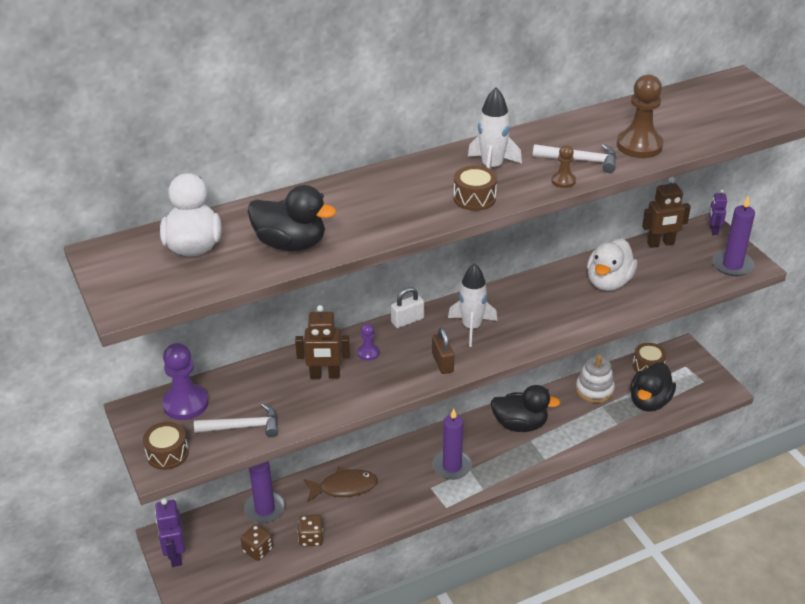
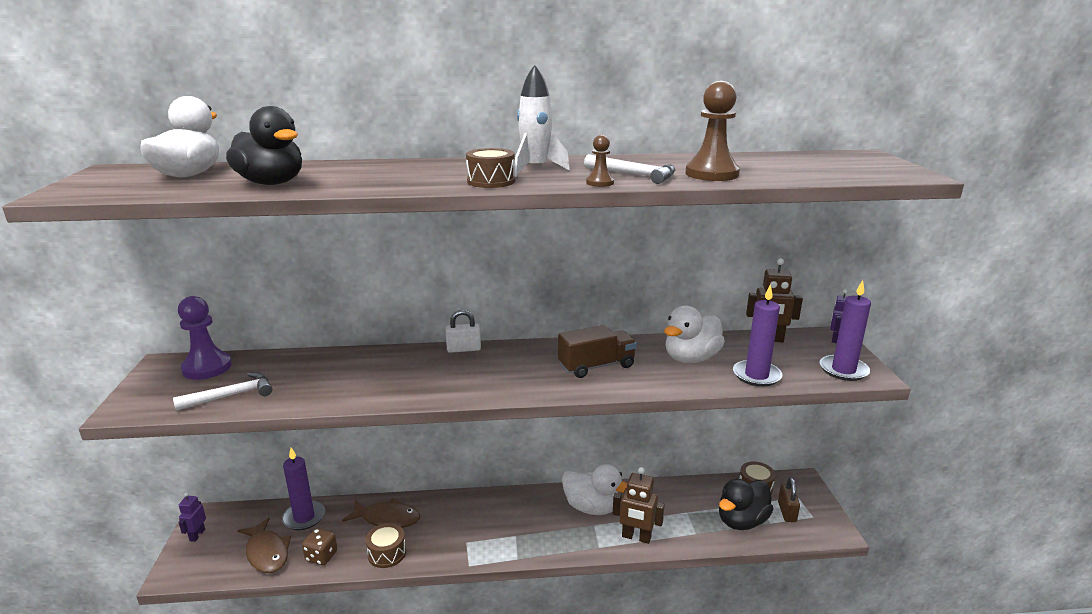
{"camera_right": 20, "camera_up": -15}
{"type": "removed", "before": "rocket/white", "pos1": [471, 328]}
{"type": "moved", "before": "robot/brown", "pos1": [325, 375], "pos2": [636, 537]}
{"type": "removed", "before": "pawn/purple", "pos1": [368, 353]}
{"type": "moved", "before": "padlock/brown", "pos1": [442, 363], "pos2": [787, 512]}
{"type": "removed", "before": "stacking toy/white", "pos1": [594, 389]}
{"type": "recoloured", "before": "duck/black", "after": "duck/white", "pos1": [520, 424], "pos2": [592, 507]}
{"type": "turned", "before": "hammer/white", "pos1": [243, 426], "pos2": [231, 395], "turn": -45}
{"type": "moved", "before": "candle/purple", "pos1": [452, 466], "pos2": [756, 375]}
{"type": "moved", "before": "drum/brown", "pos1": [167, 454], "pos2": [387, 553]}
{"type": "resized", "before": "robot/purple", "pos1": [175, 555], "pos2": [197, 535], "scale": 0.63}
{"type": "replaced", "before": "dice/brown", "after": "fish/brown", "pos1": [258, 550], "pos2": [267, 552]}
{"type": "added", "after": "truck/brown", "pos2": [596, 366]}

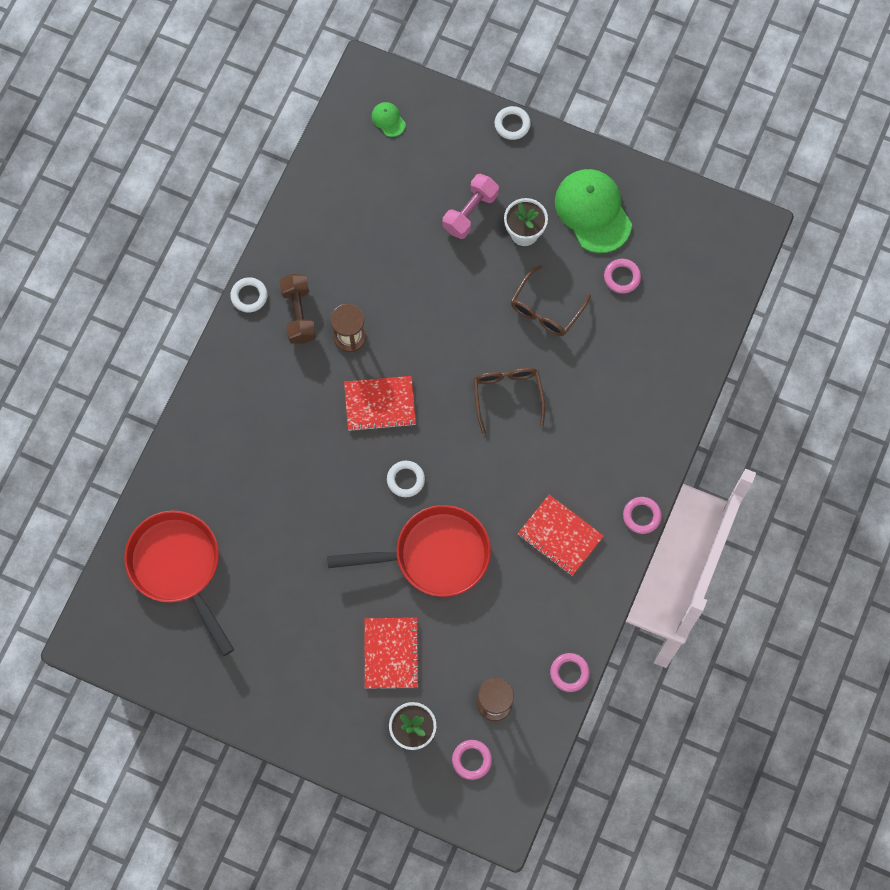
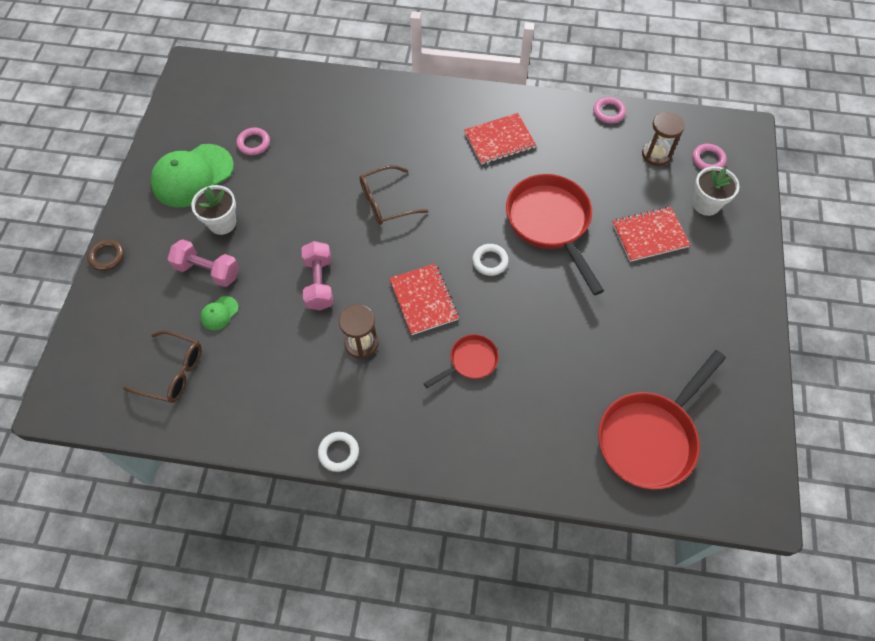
{"camera_right": -105, "camera_up": -10}
{"type": "moved", "before": "cap/green", "pos1": [388, 120], "pos2": [219, 313]}
{"type": "recoloured", "before": "ring/white", "after": "ring/brown", "pos1": [512, 124], "pos2": [107, 257]}
{"type": "moved", "before": "glasses/brown", "pos1": [546, 309], "pos2": [173, 372]}
{"type": "removed", "before": "dumbbell/brown", "pos1": [298, 314]}
{"type": "turned", "before": "notebook/red", "pos1": [560, 536], "pos2": [499, 140], "turn": 45}
{"type": "removed", "before": "ring/pink", "pos1": [641, 516]}
{"type": "added", "after": "dumbbell/pink", "pos2": [319, 283]}
{"type": "added", "after": "pan/red", "pos2": [470, 361]}

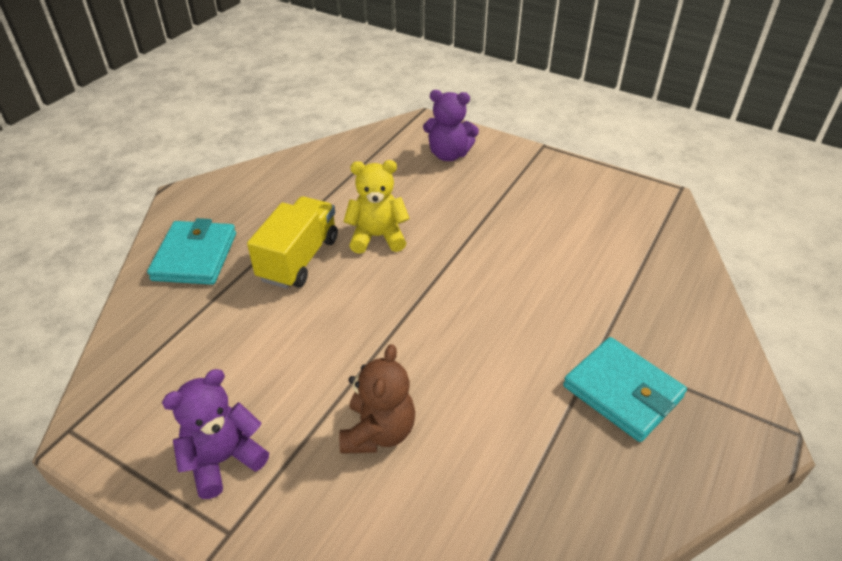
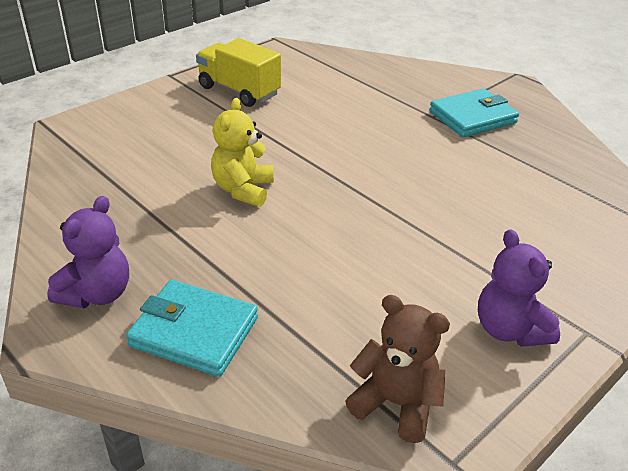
{"camera_right": -75, "camera_up": -5}
{"type": "moved", "before": "teddy bear/purple", "pos1": [448, 154], "pos2": [97, 294]}
{"type": "moved", "before": "truck/yellow", "pos1": [299, 259], "pos2": [239, 91]}
{"type": "moved", "before": "teddy bear/brown", "pos1": [378, 432], "pos2": [396, 403]}

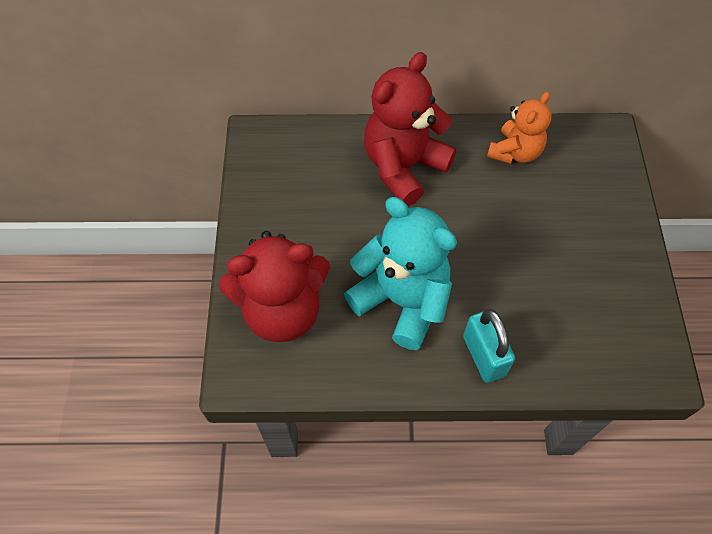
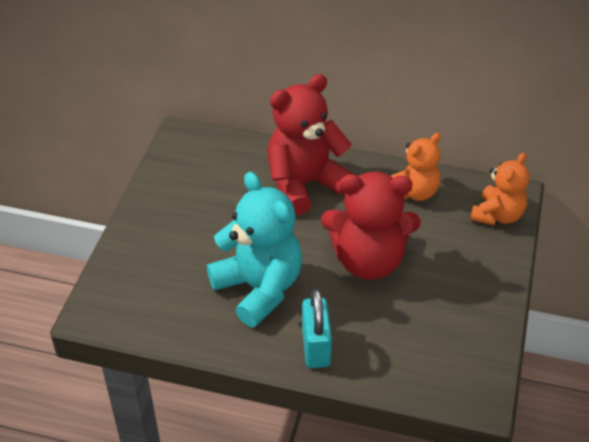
{"camera_right": 15, "camera_up": -15}
{"type": "moved", "before": "teddy bear/red", "pos1": [282, 310], "pos2": [368, 261]}
{"type": "added", "after": "teddy bear/orange", "pos2": [497, 215]}

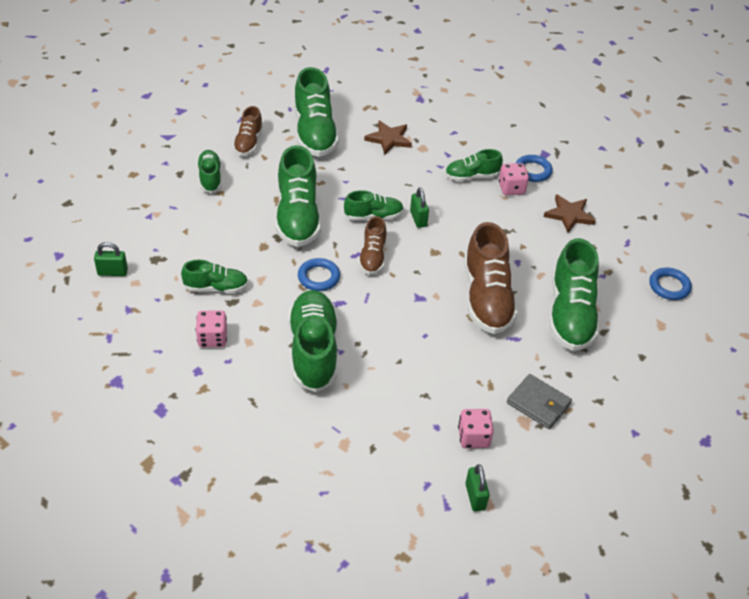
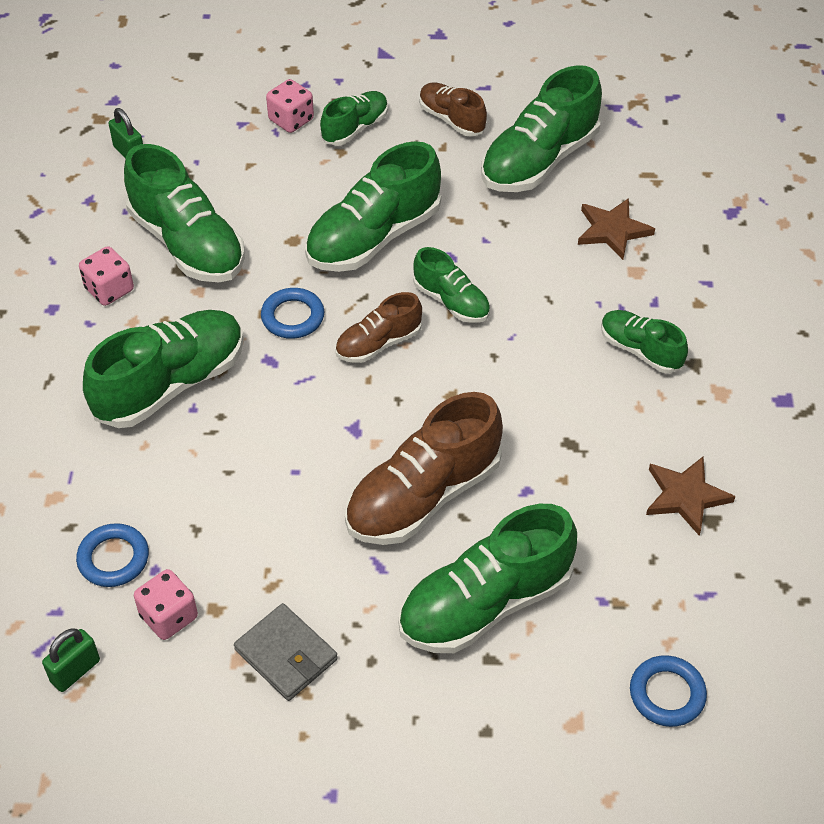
{"camera_right": 55, "camera_up": 5}
{"type": "turned", "before": "shoe/brown", "pos1": [248, 143], "pos2": [451, 119], "turn": 75}
{"type": "moved", "before": "ring/blue", "pos1": [533, 171], "pos2": [113, 558]}
{"type": "moved", "before": "dice/pink", "pos1": [511, 188], "pos2": [291, 120]}
{"type": "removed", "before": "padlock/green", "pos1": [418, 219]}
{"type": "resized", "before": "shoe/green", "pos1": [216, 287], "pos2": [188, 244], "scale": 1.79}
{"type": "turned", "before": "wallet/grey", "pos1": [538, 403], "pos2": [286, 654], "turn": -45}

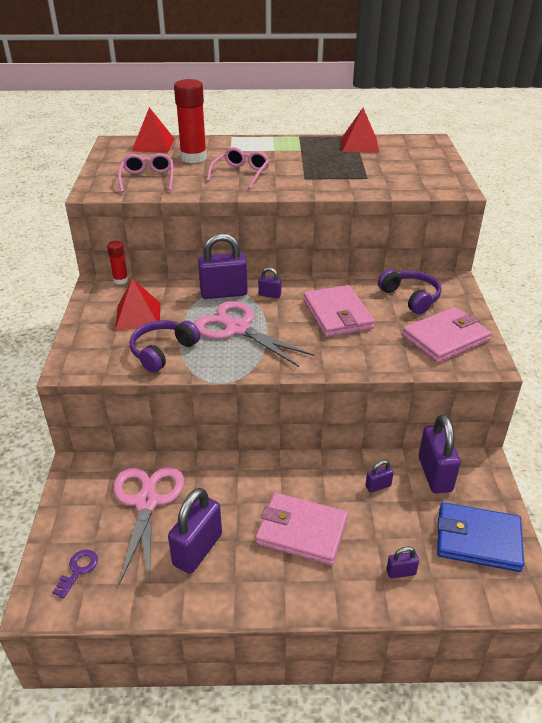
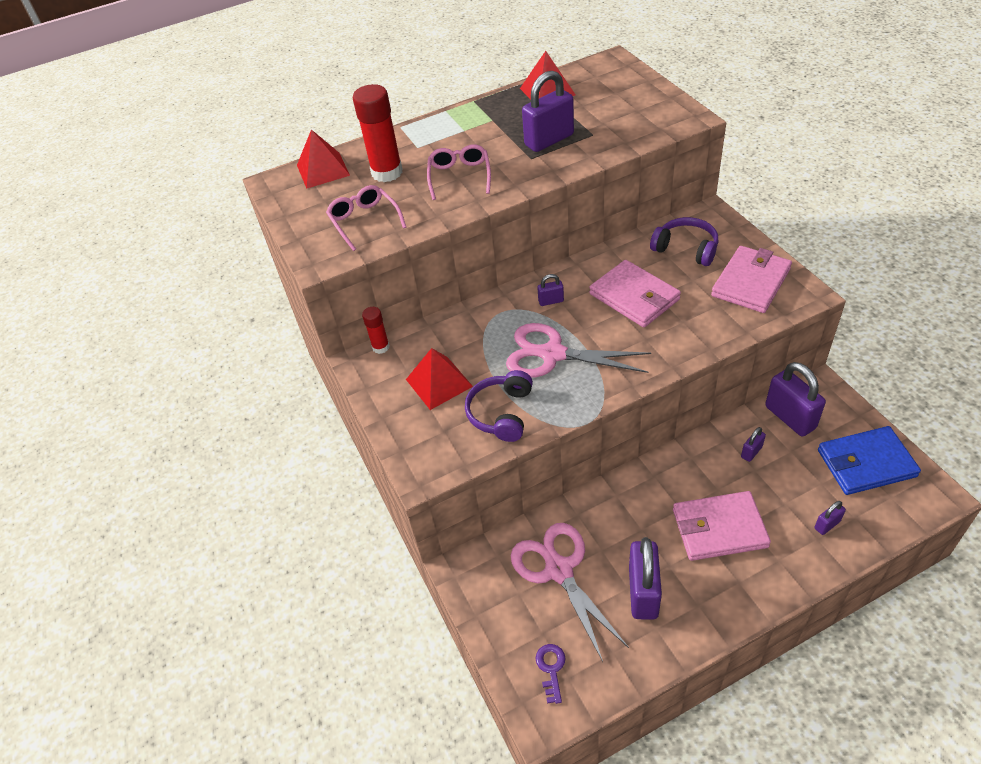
{"camera_right": -20, "camera_up": 10}
{"type": "moved", "before": "padlock/purple", "pos1": [224, 293], "pos2": [549, 140]}

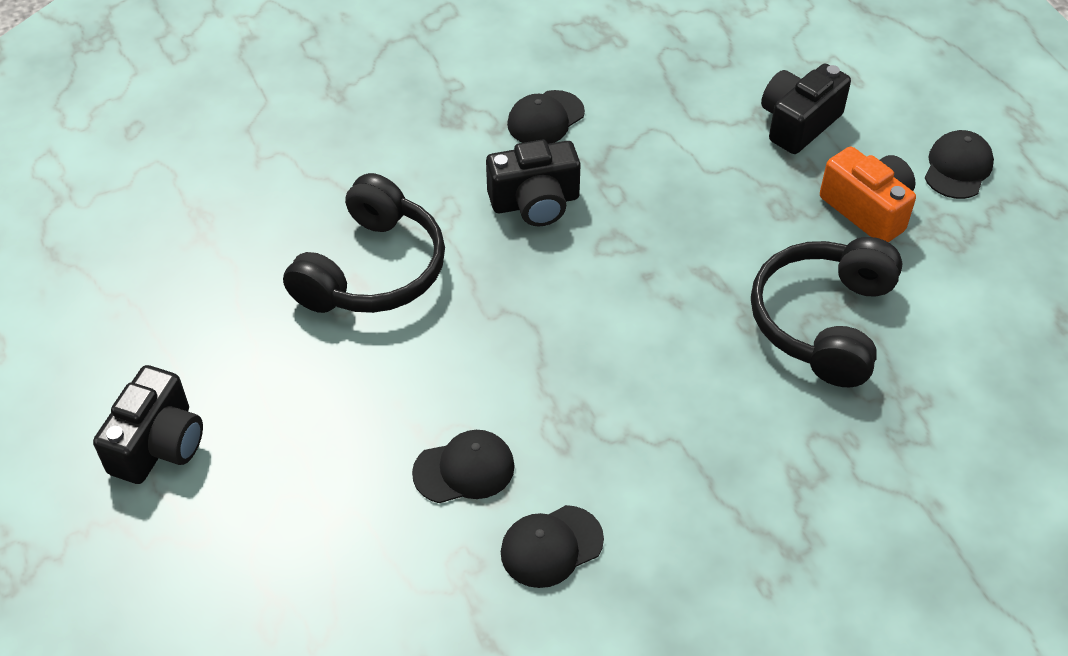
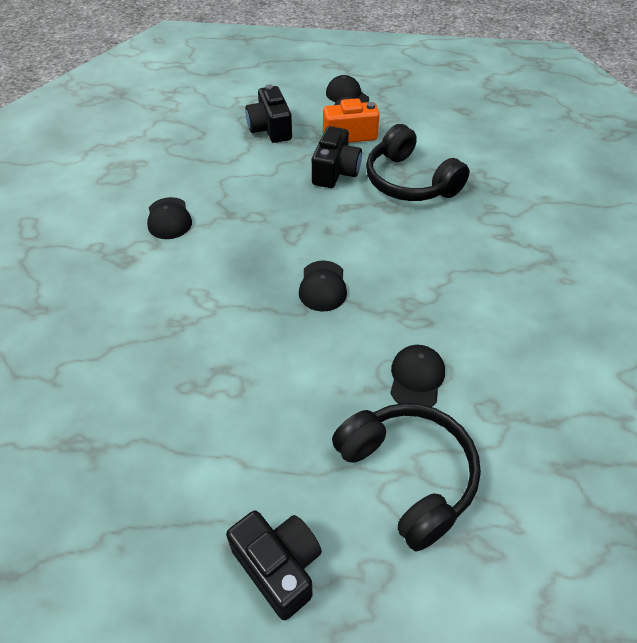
{"camera_right": -60, "camera_up": 0}
{"type": "moved", "before": "camera/black", "pos1": [535, 202], "pos2": [335, 172]}
{"type": "moved", "before": "headphones/black", "pos1": [373, 270], "pos2": [408, 475]}
{"type": "moved", "before": "cap/black", "pos1": [551, 546], "pos2": [323, 286]}

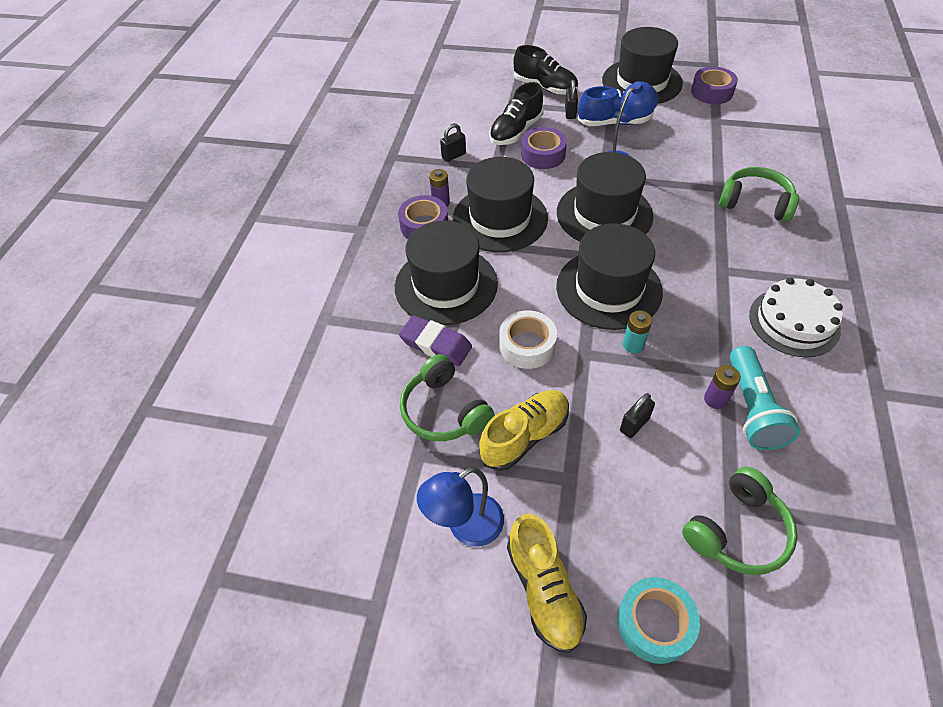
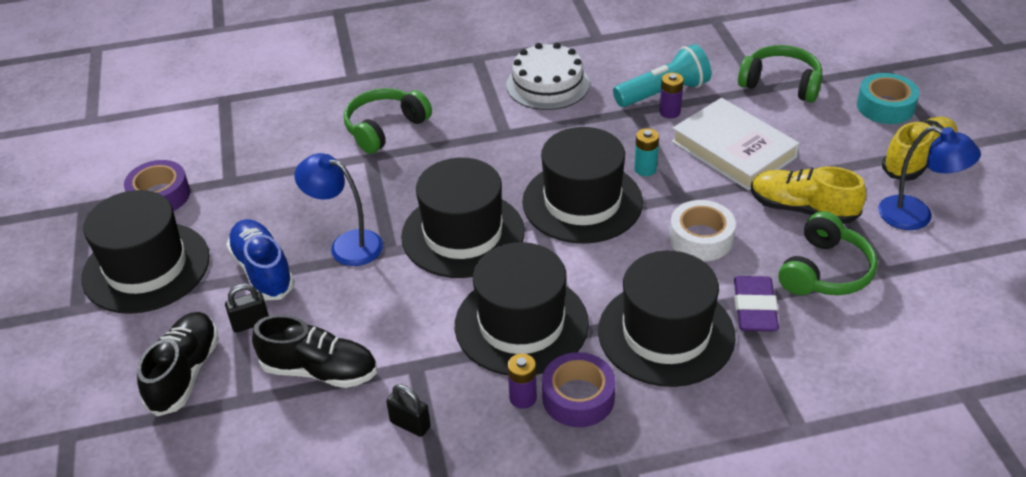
{"camera_right": -115, "camera_up": -10}
{"type": "removed", "before": "tape/purple", "pos1": [543, 154]}
{"type": "turned", "before": "headphones/green", "pos1": [755, 203], "pos2": [385, 128], "turn": 45}
{"type": "replaced", "before": "padlock/black", "after": "book/white", "pos1": [634, 424], "pos2": [733, 149]}

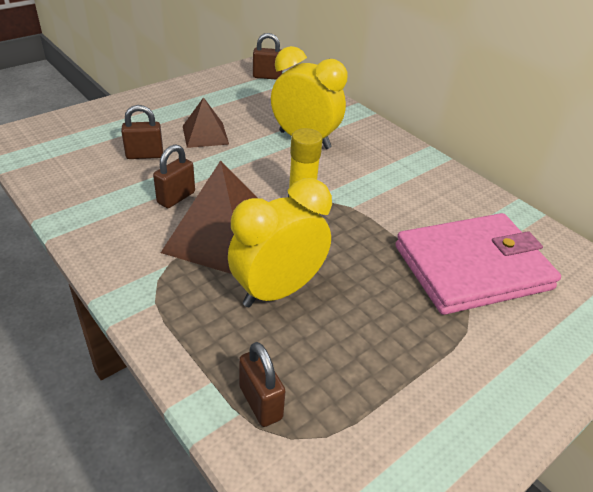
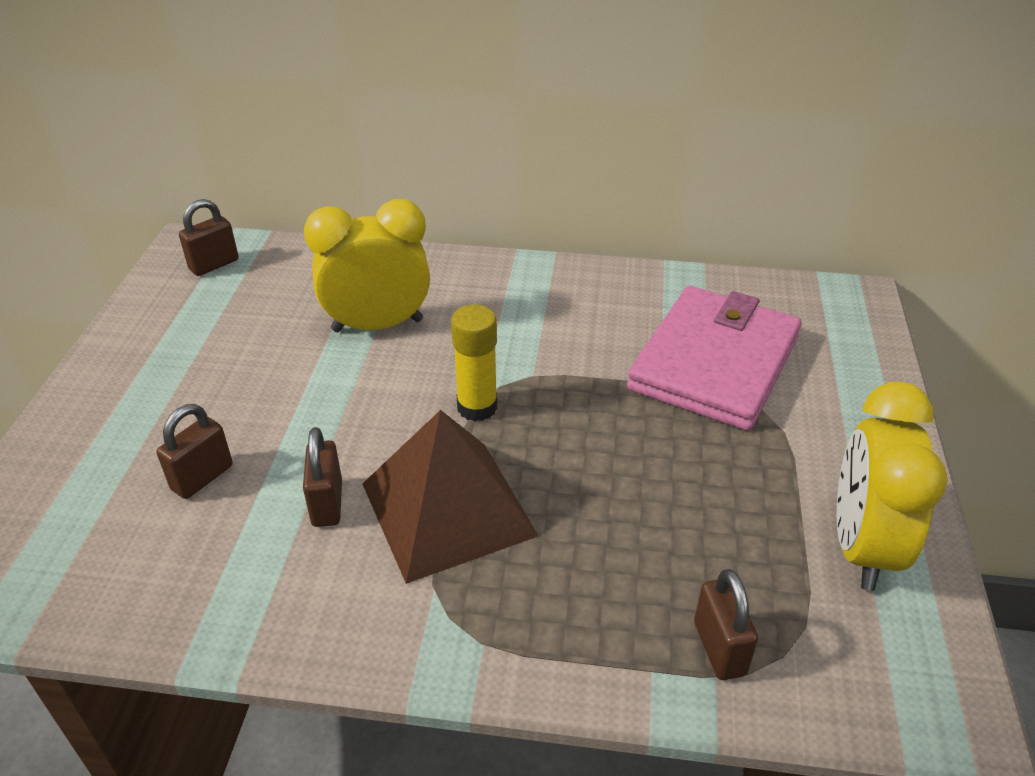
{"camera_right": -40, "camera_up": 0}
{"type": "removed", "before": "pyramid/brown", "pos1": [205, 135]}
{"type": "moved", "before": "clock/yellow", "pos1": [278, 290], "pos2": [862, 547]}
{"type": "turned", "before": "padlock/brown", "pos1": [260, 402], "pos2": [719, 648], "turn": 60}

